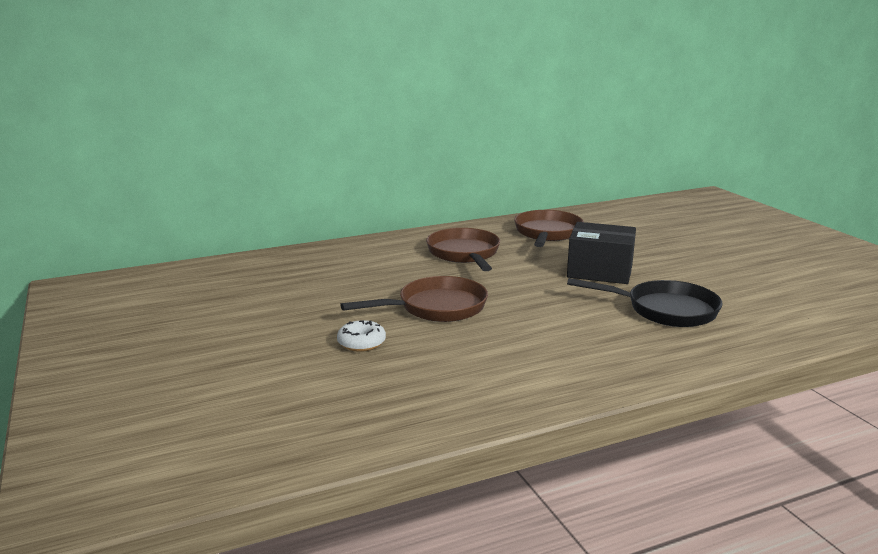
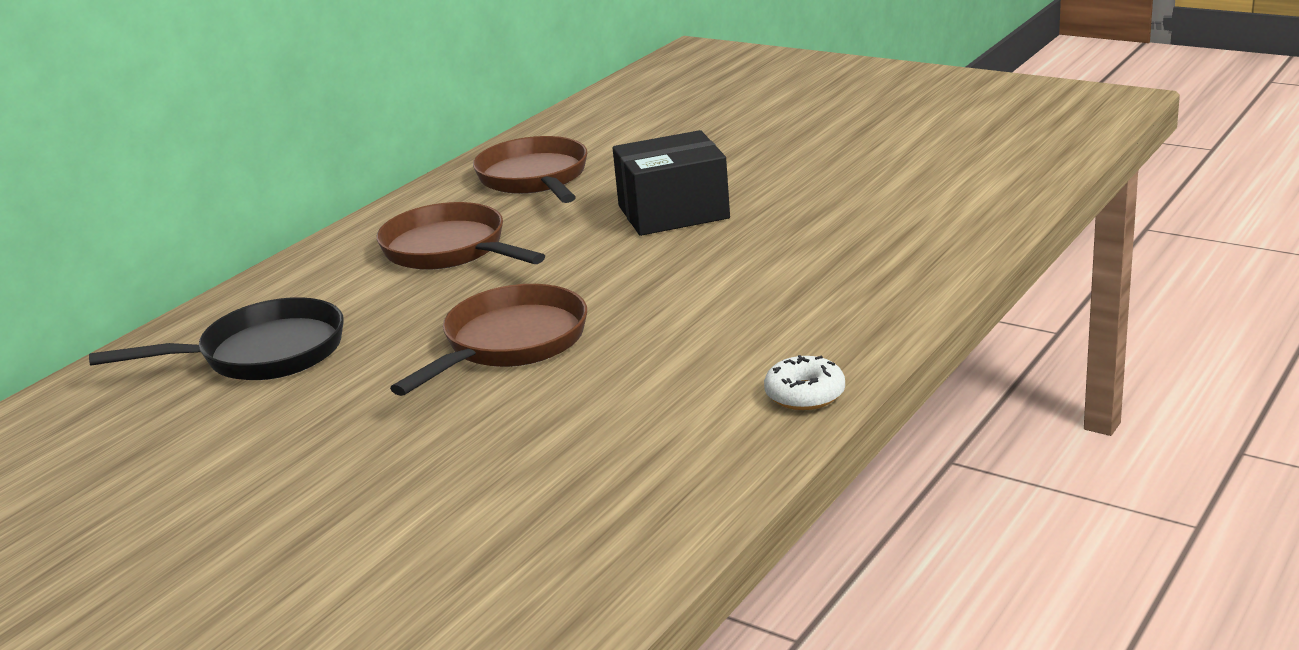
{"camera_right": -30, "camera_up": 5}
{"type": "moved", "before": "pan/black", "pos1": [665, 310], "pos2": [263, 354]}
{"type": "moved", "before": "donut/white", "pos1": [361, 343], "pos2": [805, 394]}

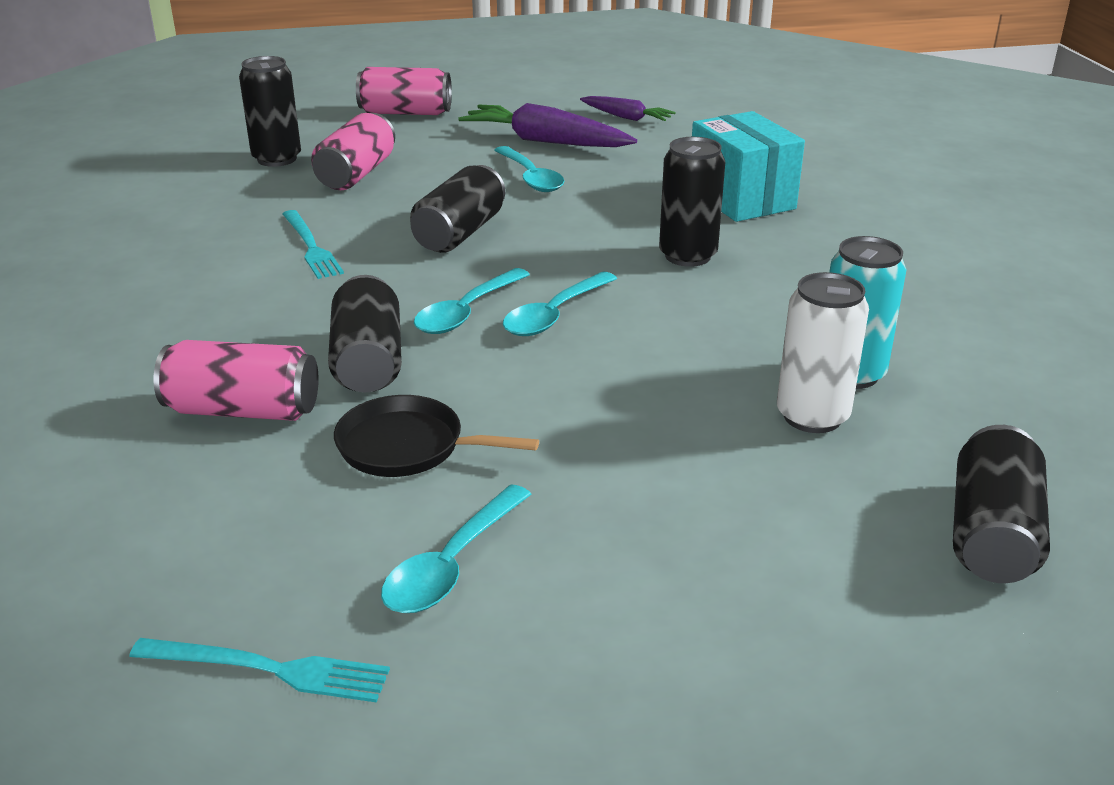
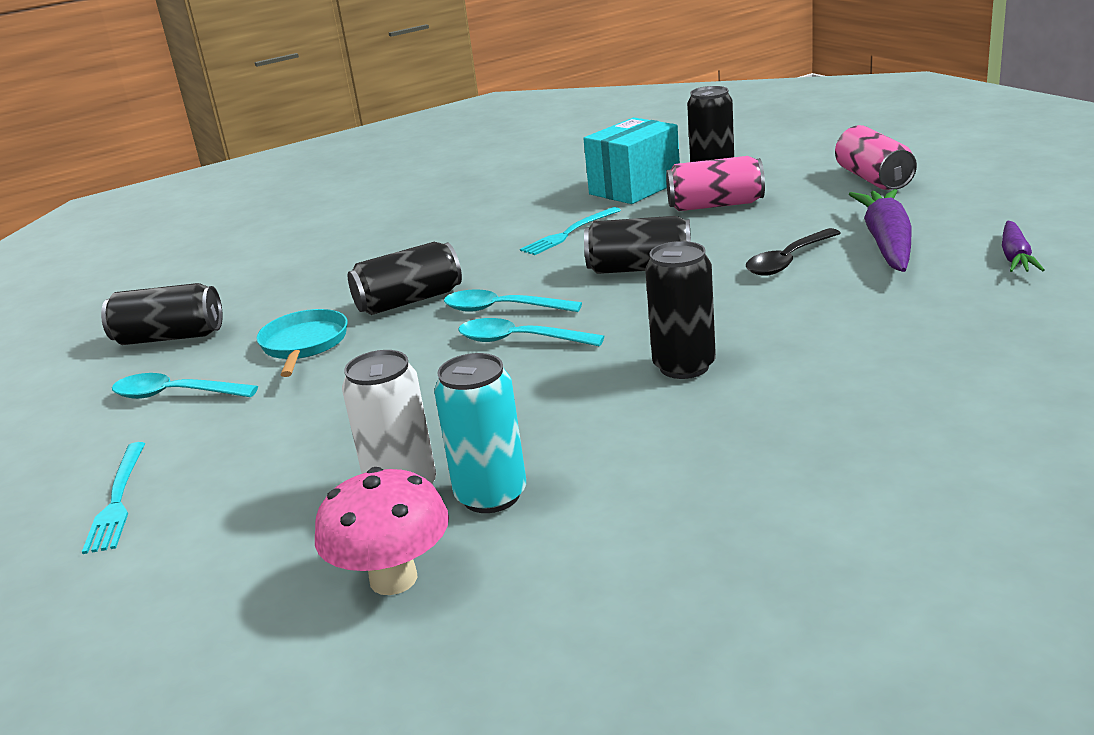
{"camera_right": 75, "camera_up": -5}
{"type": "moved", "before": "box/turquoise", "pos1": [741, 199], "pos2": [634, 188]}
{"type": "recoloured", "before": "spoon/turquoise", "after": "spoon/black", "pos1": [531, 178], "pos2": [788, 261]}
{"type": "removed", "before": "can/pink", "pos1": [243, 410]}
{"type": "recoloured", "before": "pan/black", "after": "pan/turquoise", "pos1": [408, 446], "pos2": [304, 344]}
{"type": "moved", "before": "can/black", "pos1": [991, 534], "pos2": [169, 337]}
{"type": "moved", "before": "fork/turquoise", "pos1": [268, 669], "pos2": [118, 500]}
{"type": "added", "after": "mushroom/pink", "pos2": [393, 579]}

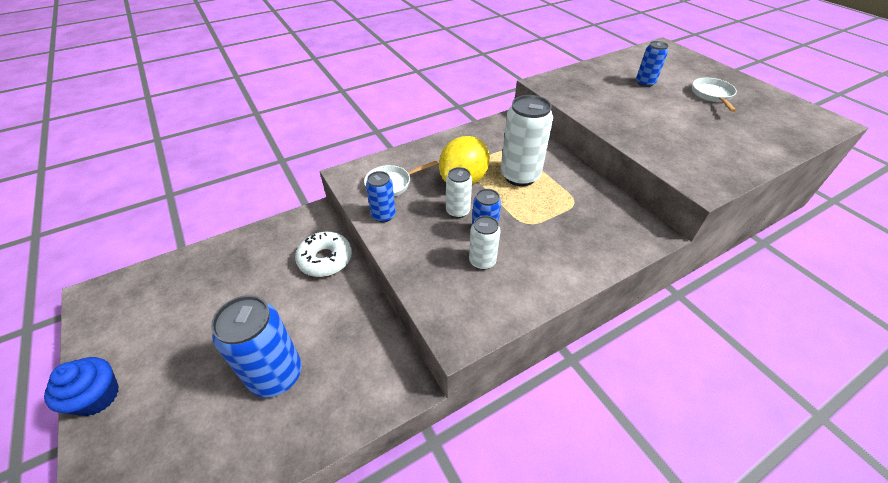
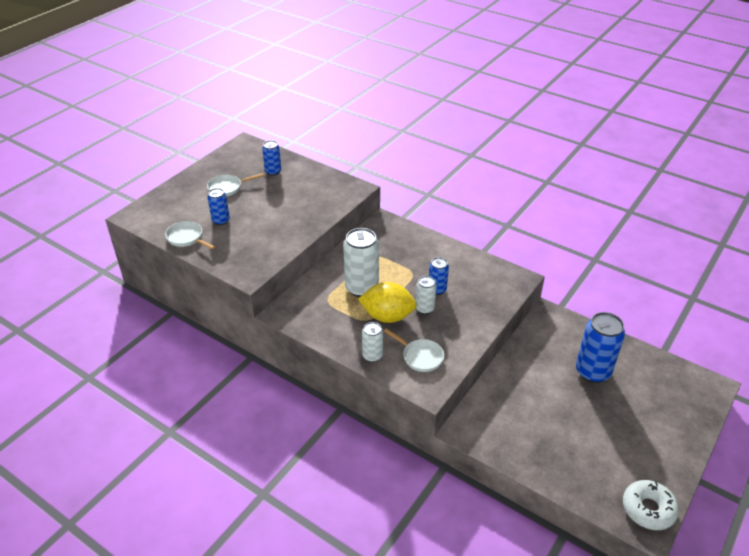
{"camera_right": -115, "camera_up": -5}
{"type": "moved", "before": "can/blue", "pos1": [383, 215], "pos2": [273, 171]}
{"type": "moved", "before": "can/white", "pos1": [482, 261], "pos2": [372, 356]}
{"type": "moved", "before": "donut/white", "pos1": [325, 259], "pos2": [648, 509]}
{"type": "removed", "before": "cupcake/blue", "pos1": [97, 397]}
{"type": "added", "after": "pan/white", "pos2": [187, 238]}

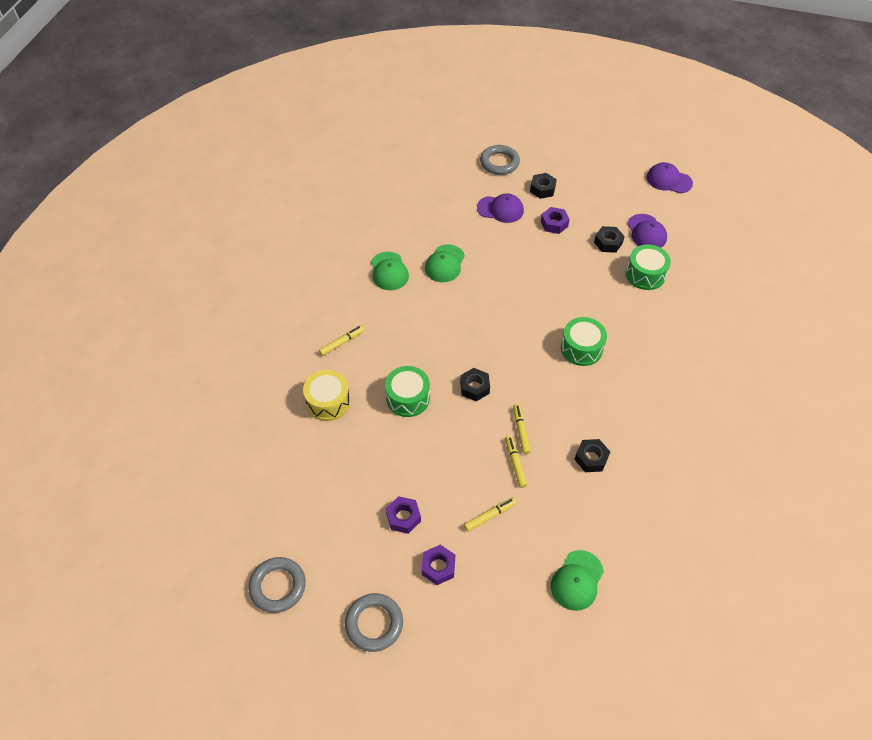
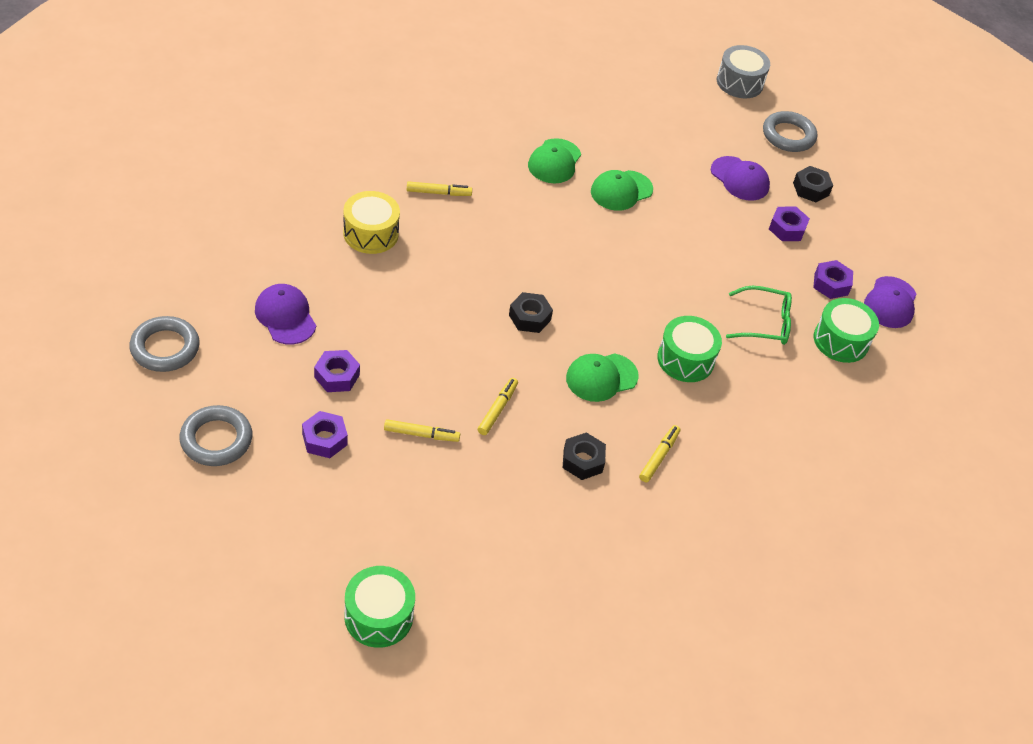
{"camera_right": 30, "camera_up": -5}
{"type": "moved", "before": "cap/purple", "pos1": [668, 180], "pos2": [285, 316]}
{"type": "recoloured", "before": "nut/black", "after": "nut/purple", "pos1": [608, 243], "pos2": [831, 284]}
{"type": "moved", "before": "drum/green", "pos1": [408, 398], "pos2": [378, 616]}
{"type": "moved", "before": "marker/yellow", "pos1": [521, 431], "pos2": [659, 456]}
{"type": "moved", "before": "cap/green", "pos1": [577, 580], "pos2": [601, 377]}
{"type": "added", "after": "drum/grey", "pos2": [739, 82]}
{"type": "added", "after": "glasses/green", "pos2": [764, 323]}

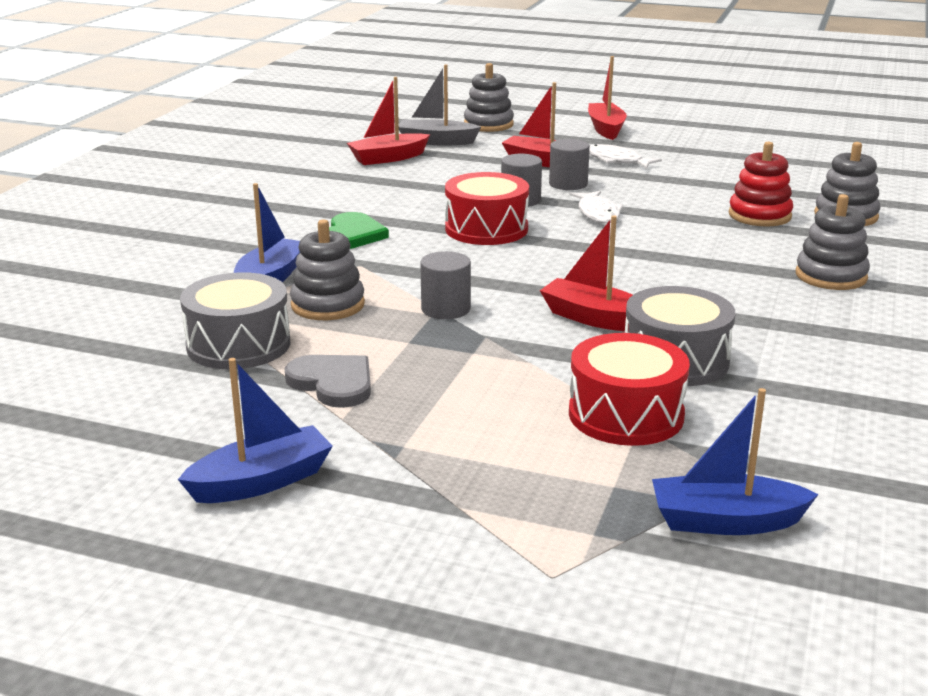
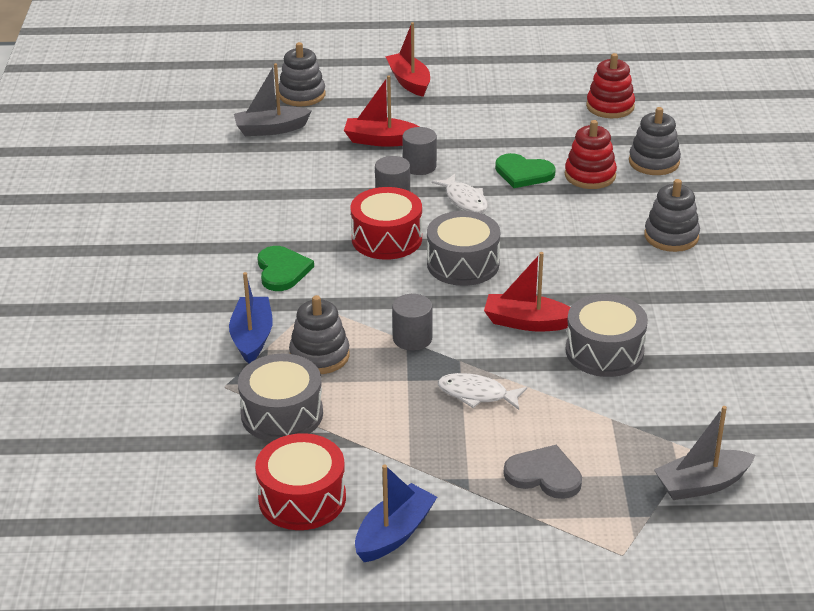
{"camera_right": -20, "camera_up": 10}
{"type": "removed", "before": "boat/red", "pos1": [388, 158]}
{"type": "moved", "before": "fish/white", "pos1": [617, 160], "pos2": [476, 394]}
{"type": "moved", "before": "drum/red", "pos1": [626, 415], "pos2": [302, 498]}
{"type": "moved", "before": "heart/grey", "pos1": [333, 383], "pos2": [544, 475]}
{"type": "recoloured", "before": "boat/blue", "after": "boat/grey", "pos1": [725, 521], "pos2": [702, 484]}
{"type": "added", "after": "stacking toy/red", "pos2": [610, 106]}
{"type": "added", "after": "heart/green", "pos2": [523, 173]}
{"type": "added", "after": "drum/grey", "pos2": [463, 264]}

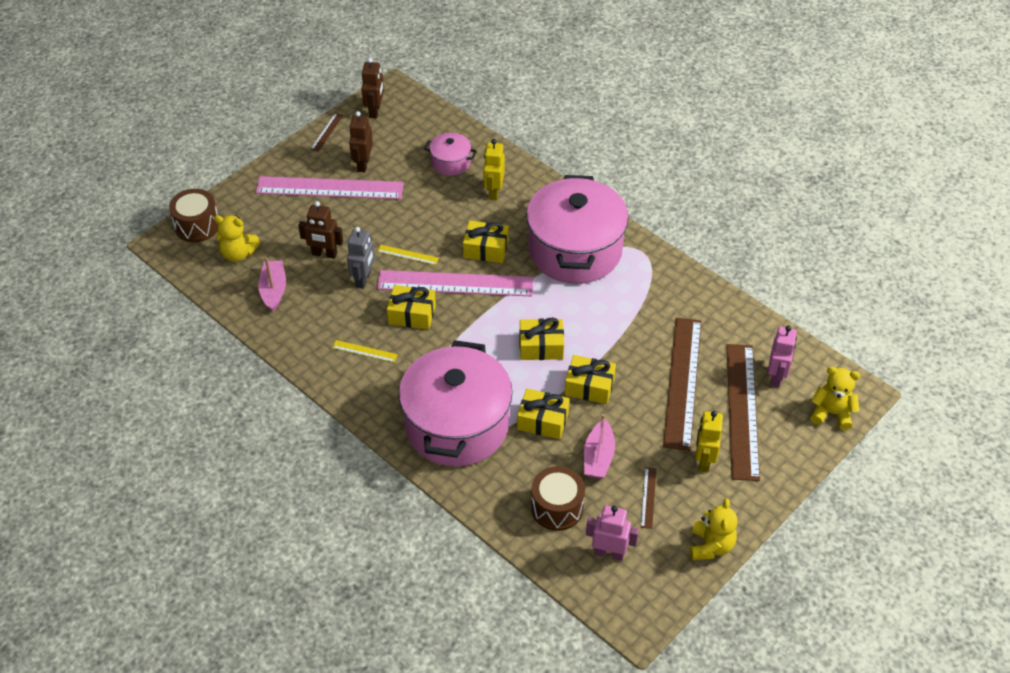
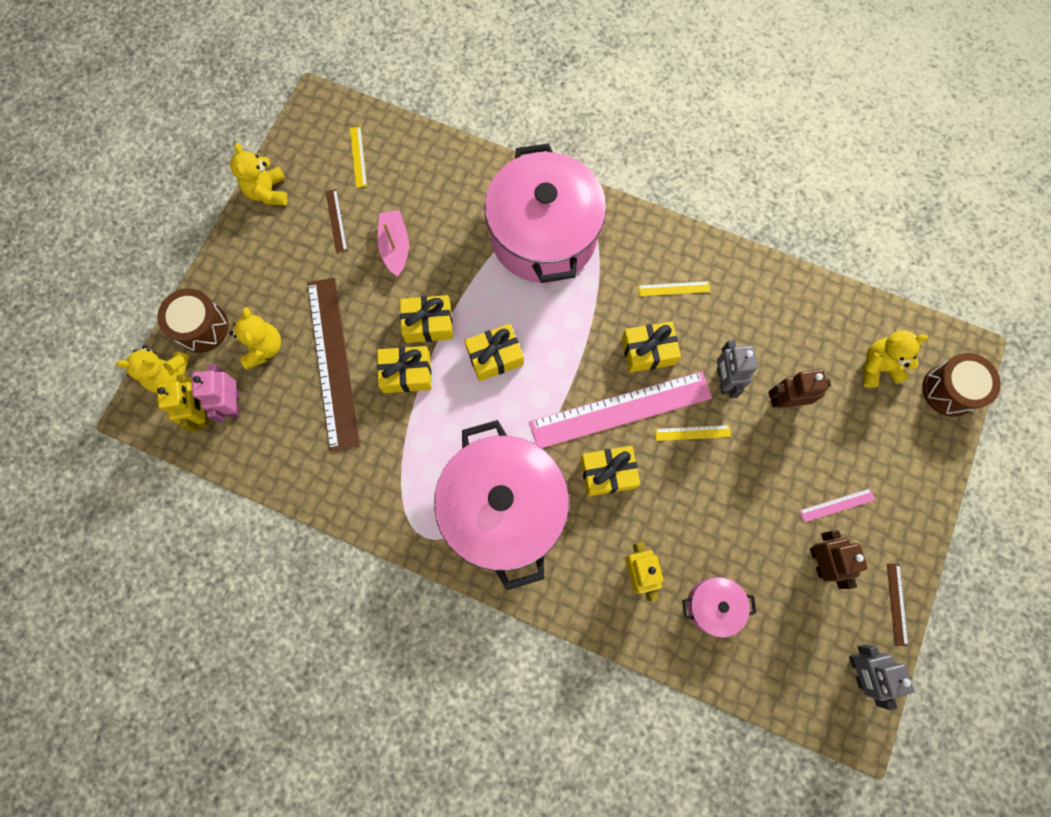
{"camera_right": 160, "camera_up": 25}
{"type": "recoloured", "before": "robot/brown", "after": "robot/grey", "pos1": [375, 111], "pos2": [858, 671]}
{"type": "resized", "before": "ruler/pink", "pos1": [330, 188], "pos2": [837, 505], "scale": 0.41}
{"type": "removed", "before": "boat/pink", "pos1": [274, 290]}
{"type": "replaced", "before": "ruler/brown", "after": "teddy bear/yellow", "pos1": [742, 410], "pos2": [264, 348]}
{"type": "moved", "before": "gift/yellow", "pos1": [542, 421], "pos2": [406, 373]}
{"type": "moved", "before": "robot/yellow", "pos1": [704, 460], "pos2": [203, 413]}
{"type": "moved", "before": "drum/brown", "pos1": [557, 508], "pos2": [201, 327]}
{"type": "replaced", "before": "robot/pink", "after": "ruler/yellow", "pos1": [609, 553], "pos2": [358, 157]}

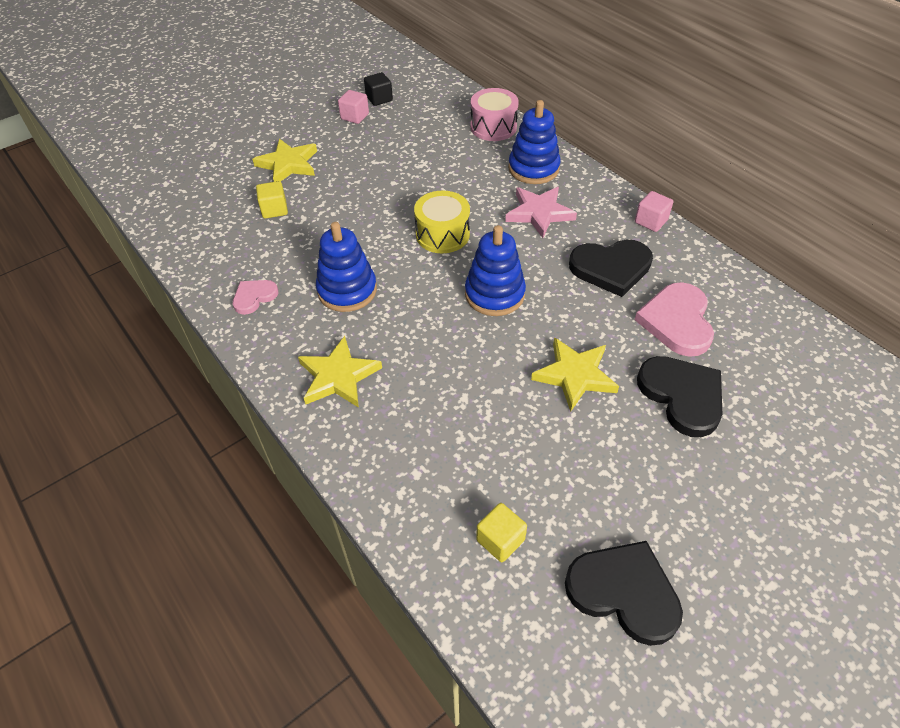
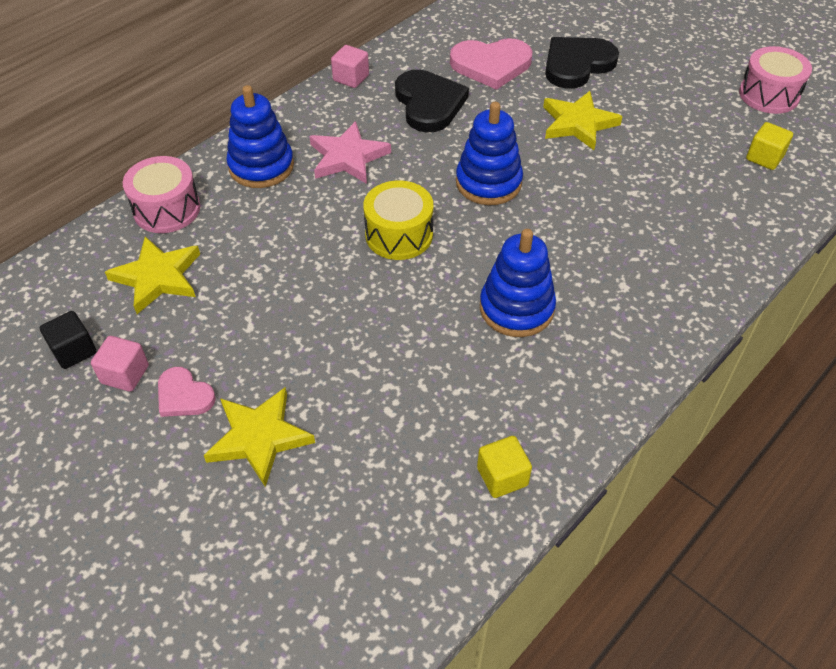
{"camera_right": -100, "camera_up": 0}
{"type": "moved", "before": "cube/yellow", "pos1": [274, 210], "pos2": [502, 476]}
{"type": "moved", "before": "heart/pink", "pos1": [254, 297], "pos2": [184, 395]}
{"type": "moved", "before": "star/yellow", "pos1": [338, 376], "pos2": [157, 277]}
{"type": "replaced", "before": "heart/black", "after": "drum/pink", "pos1": [624, 592], "pos2": [769, 95]}

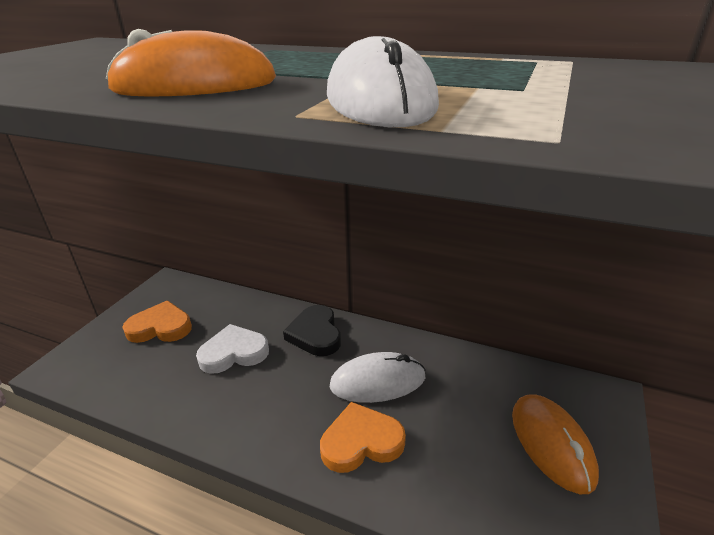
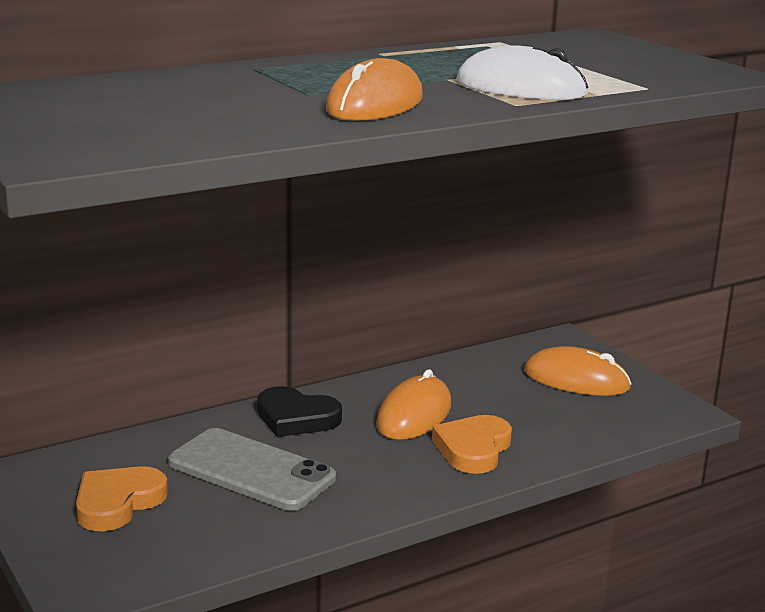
{"camera_right": -55, "camera_up": -10}
{"type": "replaced", "before": "heart/white", "after": "phone/grey", "pos1": [234, 353], "pos2": [251, 470]}
{"type": "recoloured", "before": "mouse/white", "after": "mouse/orange", "pos1": [378, 381], "pos2": [414, 415]}

